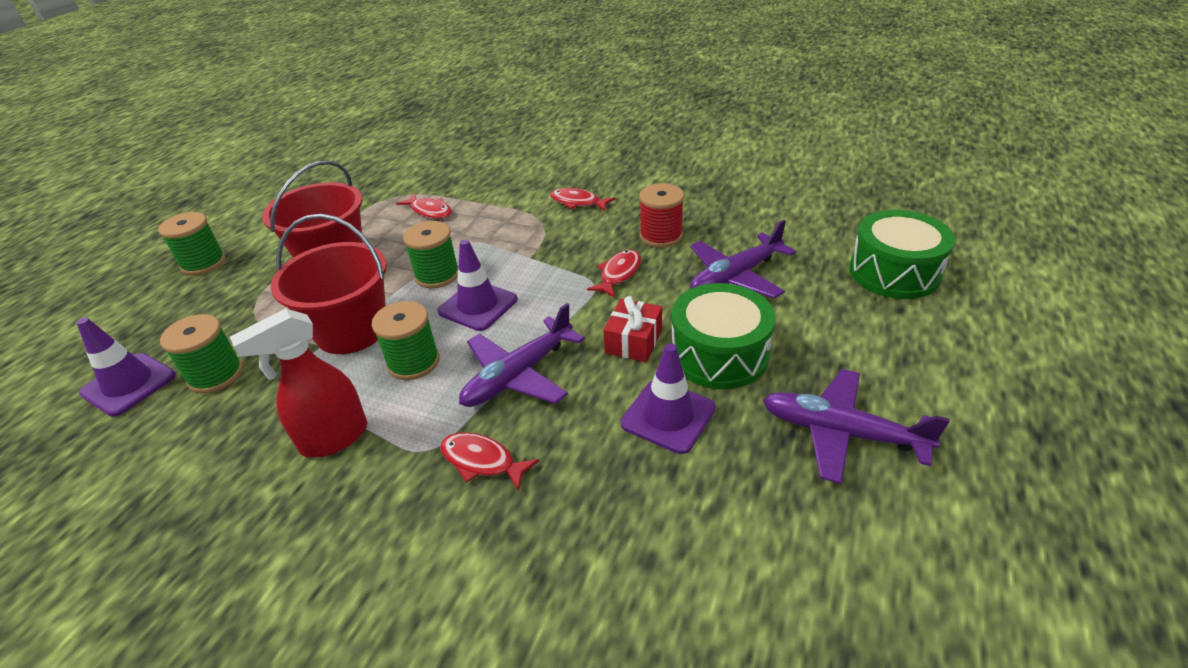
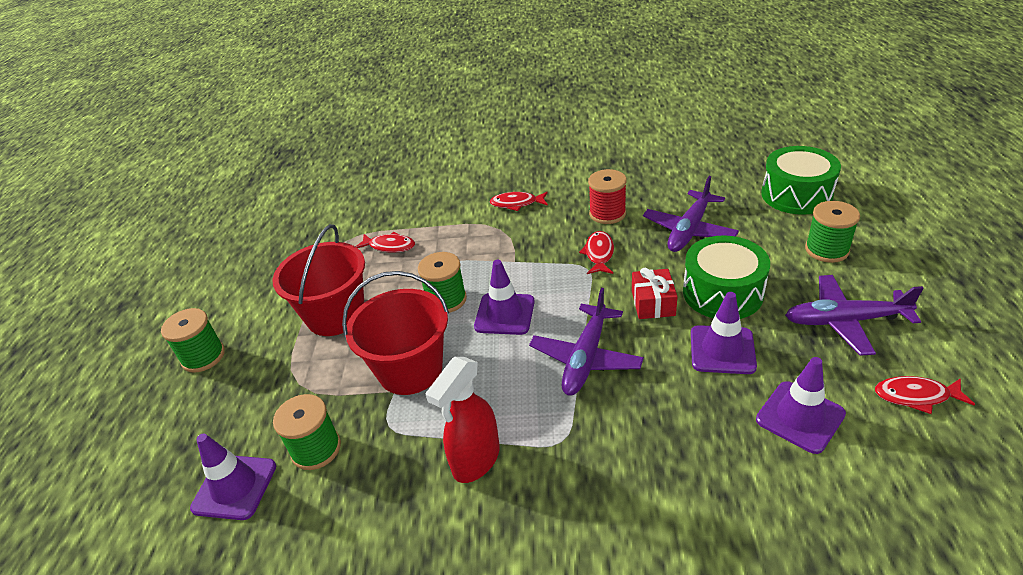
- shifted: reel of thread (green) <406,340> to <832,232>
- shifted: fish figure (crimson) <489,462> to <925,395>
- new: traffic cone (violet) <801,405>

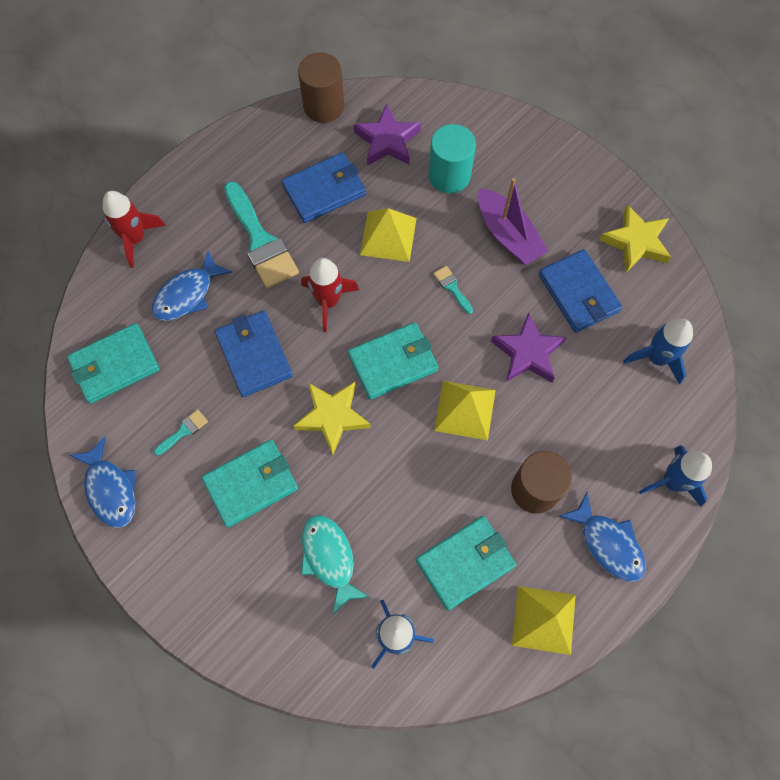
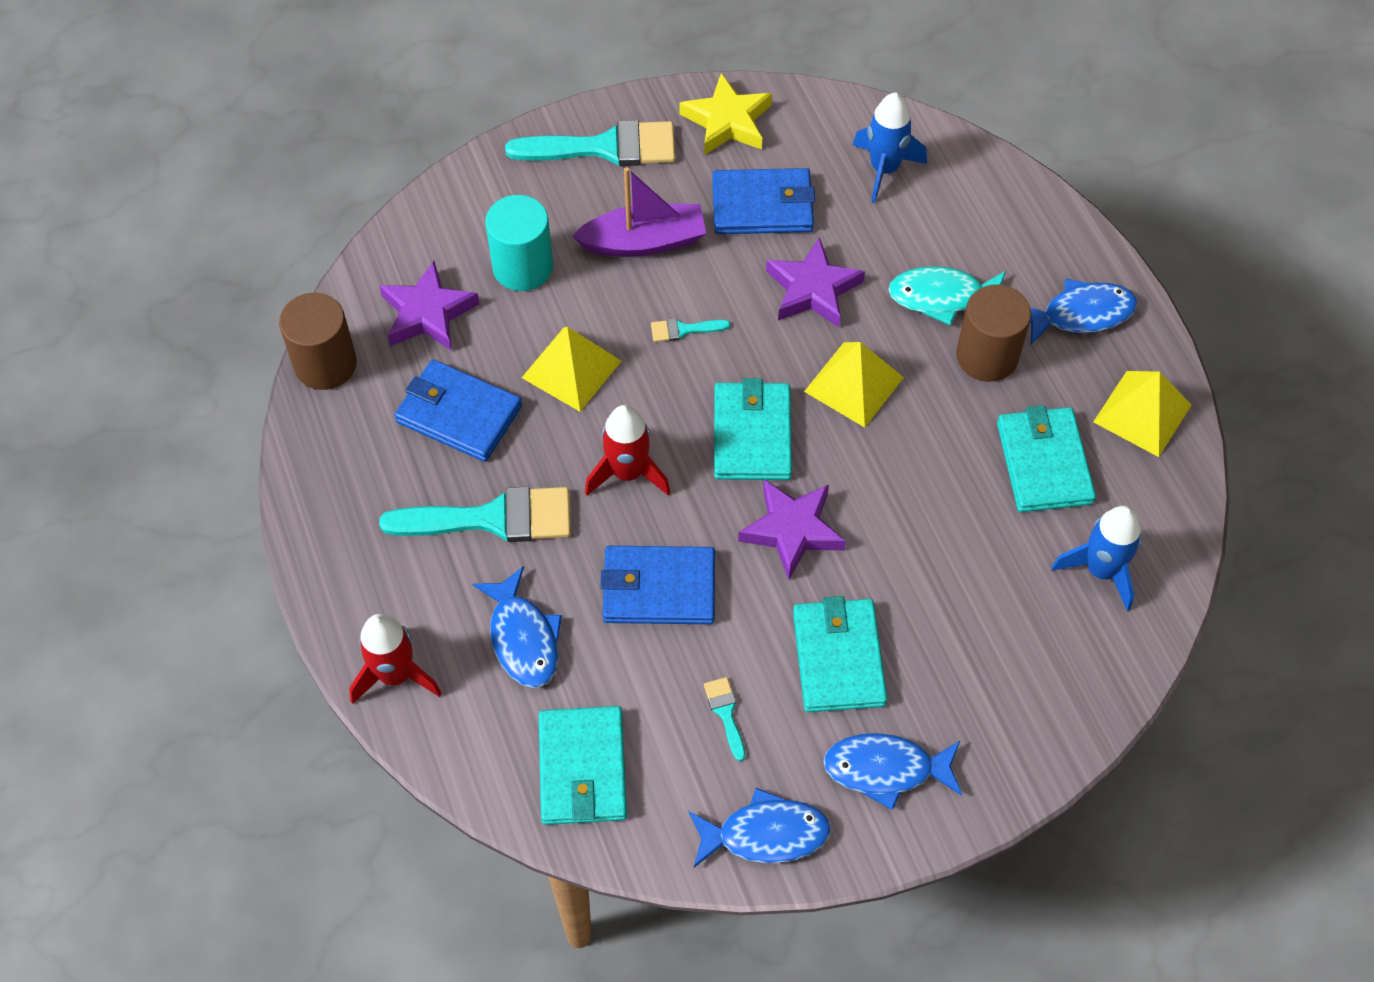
- rotated: wallet (royal blue) <323,187> = <458,410> 60 degrees counterclockwise
- repainted: star shape (yellow) <332,418> to star shape (violet) <792,529>
- shifted: fish figure (aqua) <335,564> to <947,296>
- gone: spaceship (royal blue) <675,476>
- new: paintbrush (aqua) <590,143>
- new: fish figure (royal blue) <892,771>

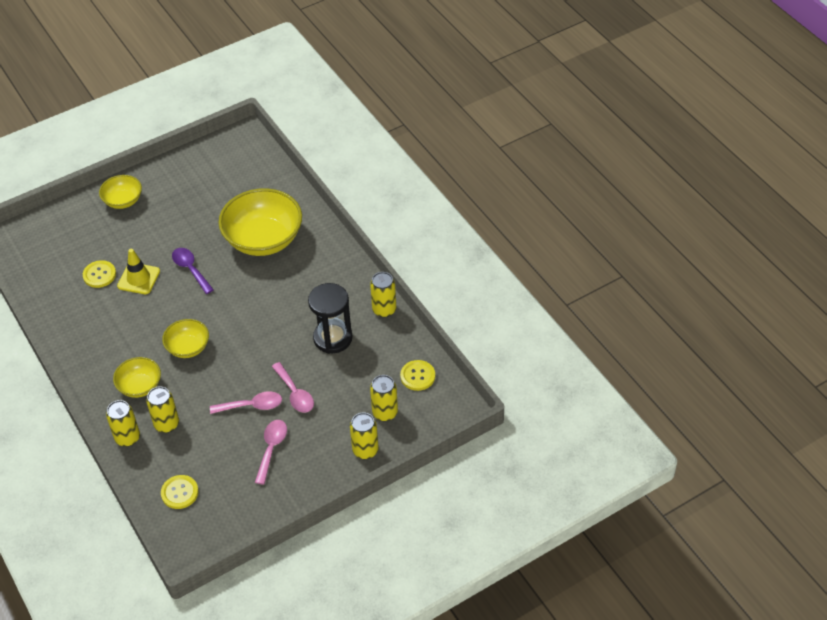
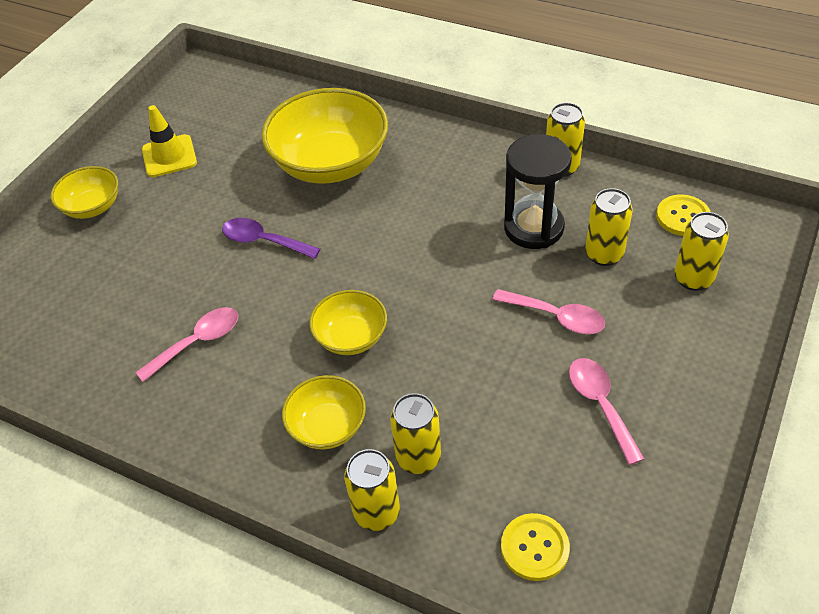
- gone: button (yellow) <99,274>
- shifted: traffic cone (yellow) <138,271> to <169,141>
- shifted: teaspoon (pink) <246,402> to <186,344>
- shifted: tin (yellow) <364,436> to <609,227>

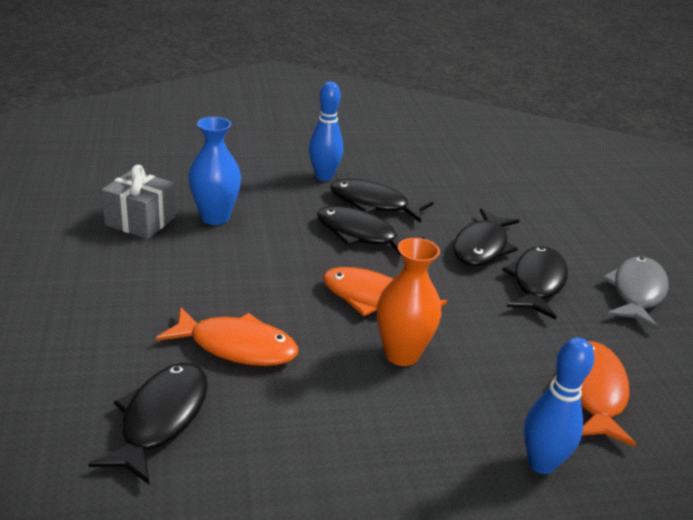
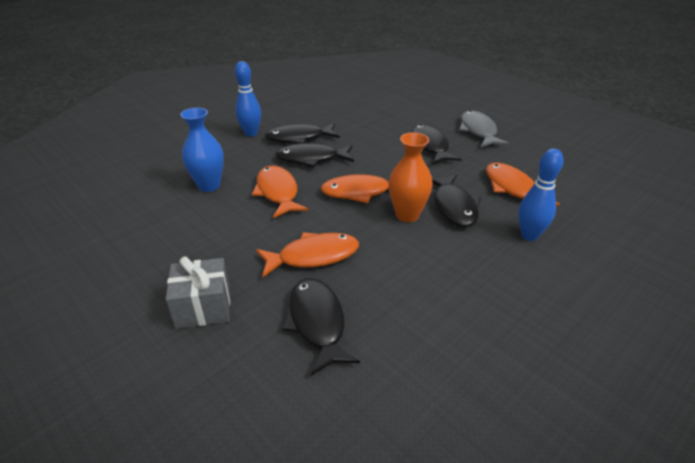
- shifted: gift (gray) <138,202> to <198,292>
- shifted: fish figure (jet-black) <486,237> to <456,200>
- new: fish figure (orange-coloured) <280,192>

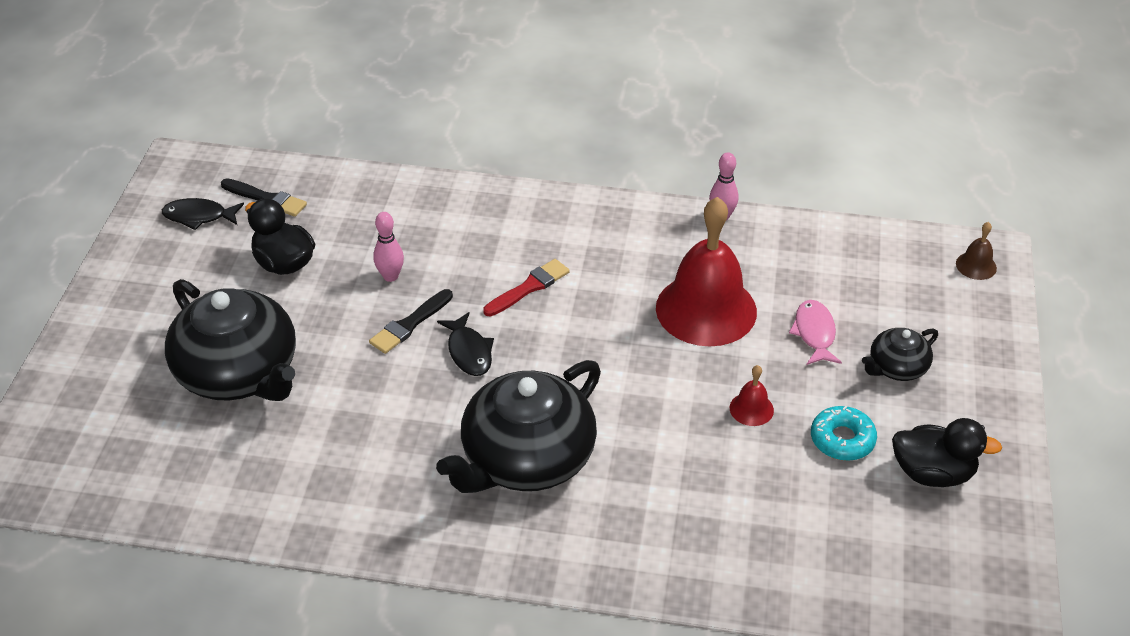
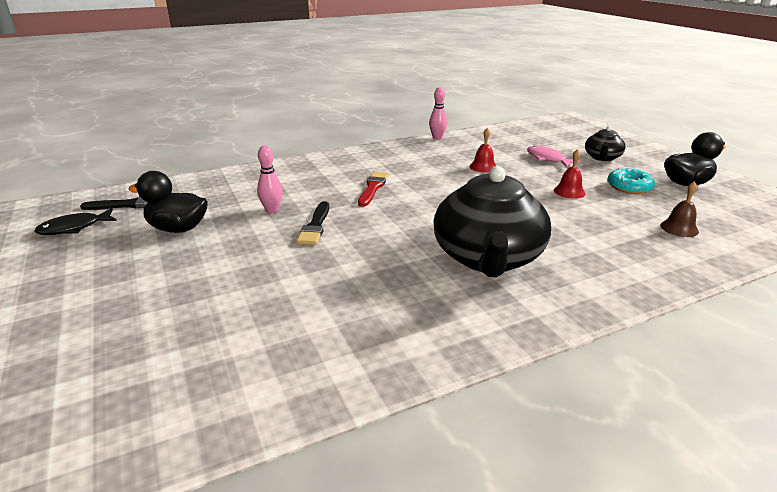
- gone: teapot (jet-black) <230,340>
- gone: fish figure (jet-black) <465,344>
- scaled: hand bell (crimson) <706,271> = <483,150> x0.41
- shifted: hand bell (dark brown) <976,251> to <679,209>

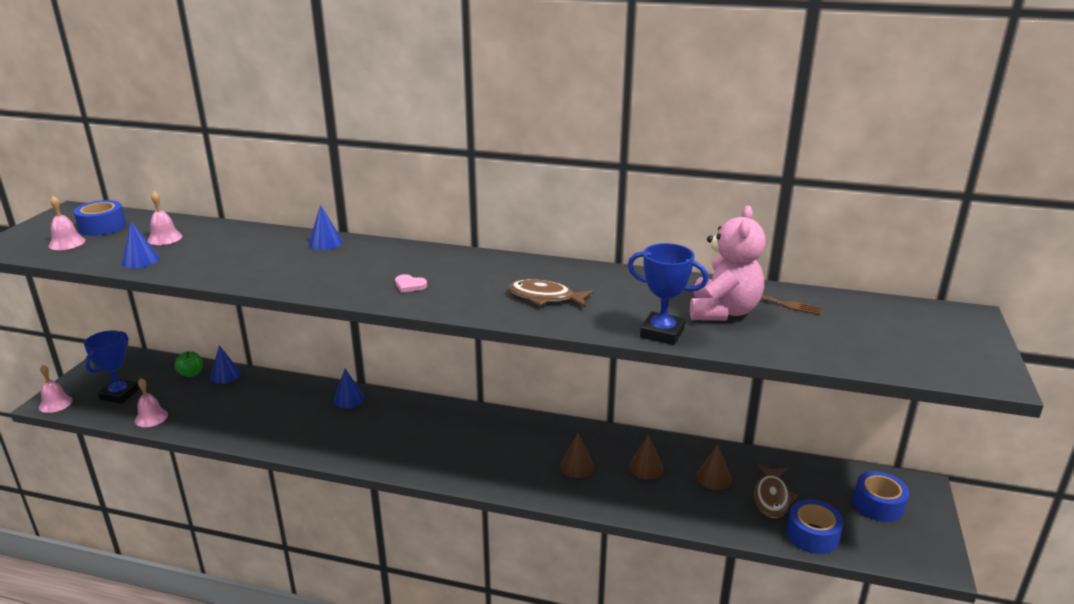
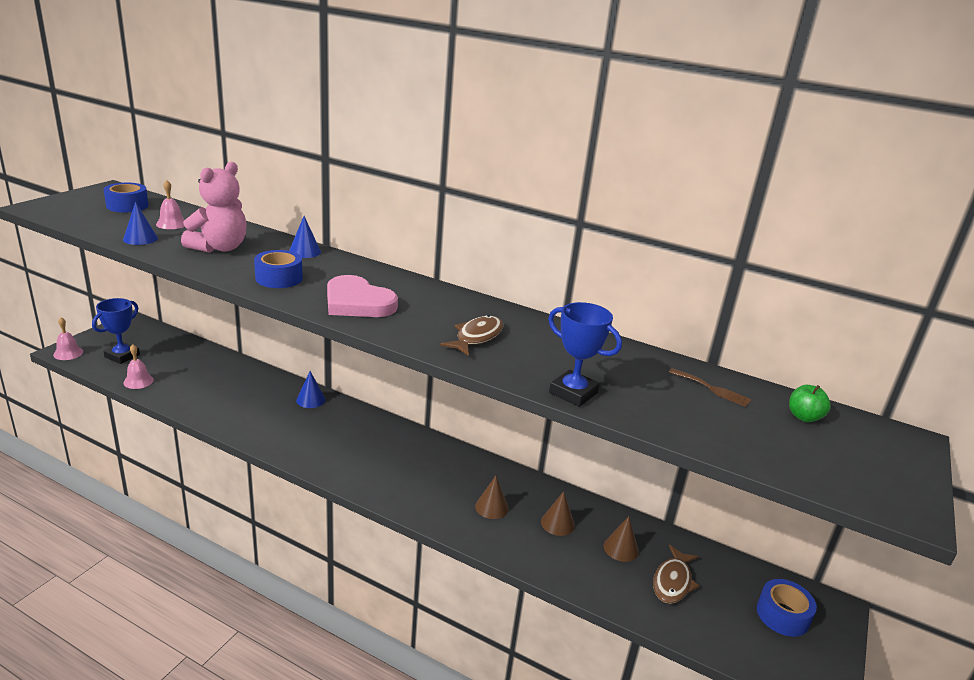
- gone: hand bell (pink) <66,223>
- shifted: apple fruit (green) <188,364> to <810,403>
- gone: cone (royal blue) <225,364>
- scaled: heart (pink) <411,283> = <362,296> x2.48
- rotated: fish figure (dark brown) <550,293> = <471,335> 90 degrees clockwise
- shifted: teddy (pink) <728,263> to <214,207>
- shifted: sticky tape (royal blue) <815,527> to <278,269>

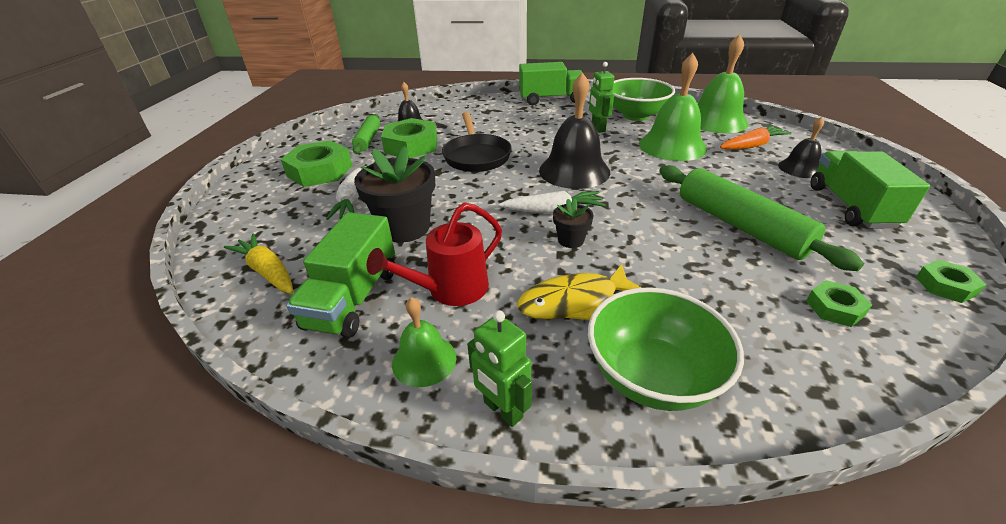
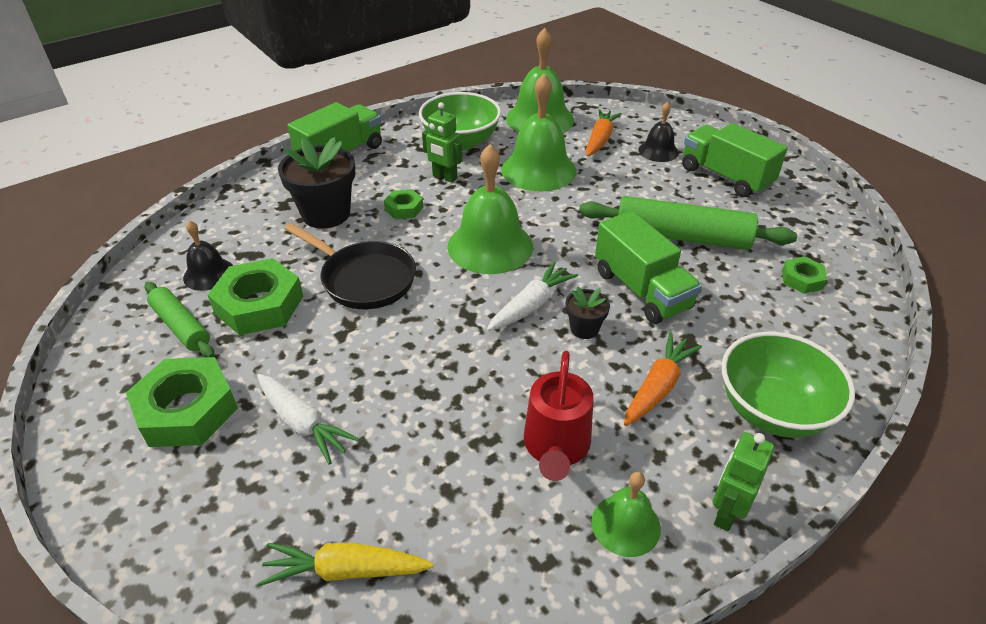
- shifted: toy truck (green) <340,275> to <648,267>
- shifted: flower pot (jet-black) <395,194> to <316,183>
- rotated: robot figure (green) <499,368> = <743,482> 120 degrees clockwise
- swapped: fish figure (yellow) <579,292> to carrot (orange-coloured) <663,379>
- repainted: hand bell (jet-black) <574,131> to hand bell (green) <490,209>
- shifted: hexagon nut (green) <951,281> to <403,204>

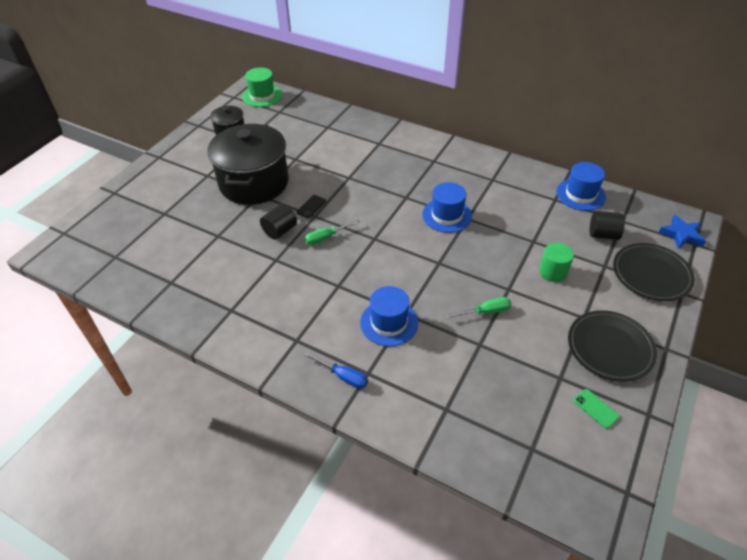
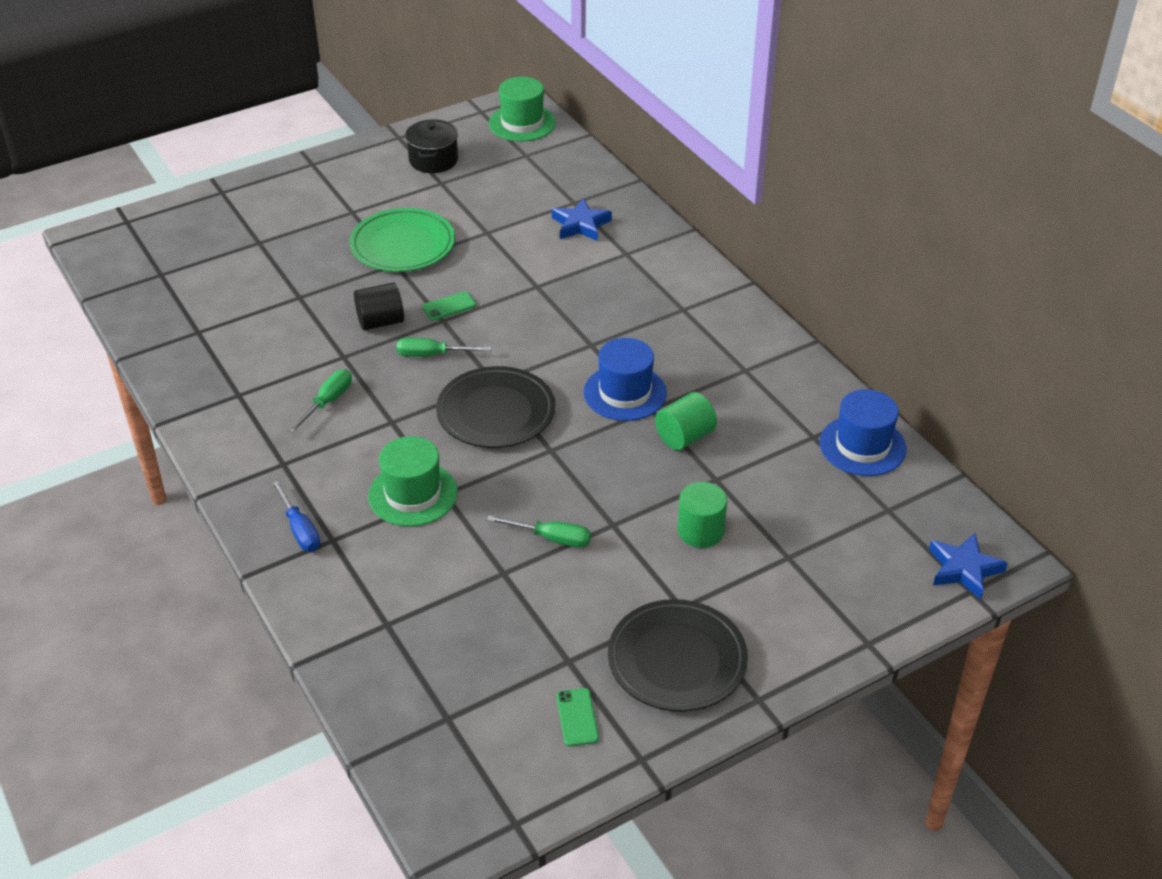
- swapped: stockpot (jet-black) <248,164> to flat dish (green) <402,240>
- repainted: phone (jet-black) <311,206> to phone (green) <449,305>
- repainted: hat (royal blue) <389,316> to hat (green) <413,481>
- gone: solid cylinder (jet-black) <607,225>
- shifted: flat dish (jet-black) <654,272> to <495,407>
- new: screwdriver (green) <320,401>
- new: star shape (royal blue) <582,219>
- new: solid cylinder (green) <686,421>

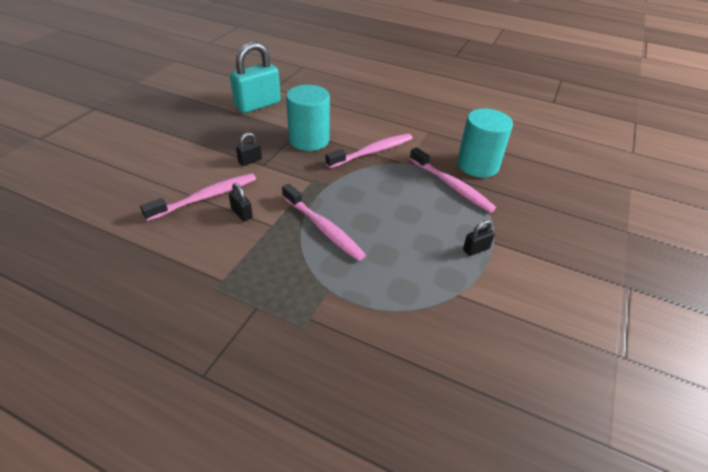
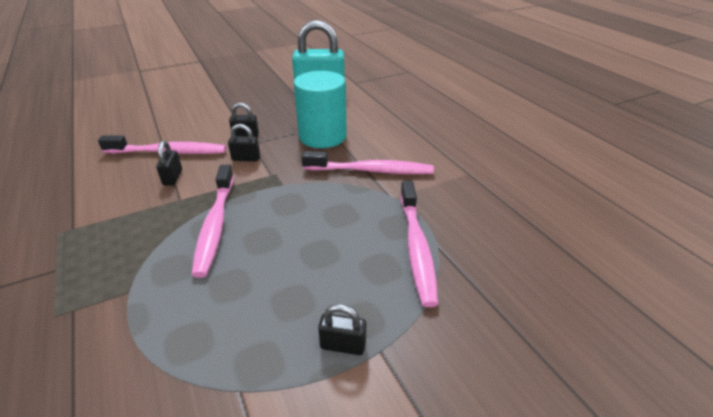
- gone: solid cylinder (aqua) <485,143>
- new: padlock (jet-black) <244,142>

